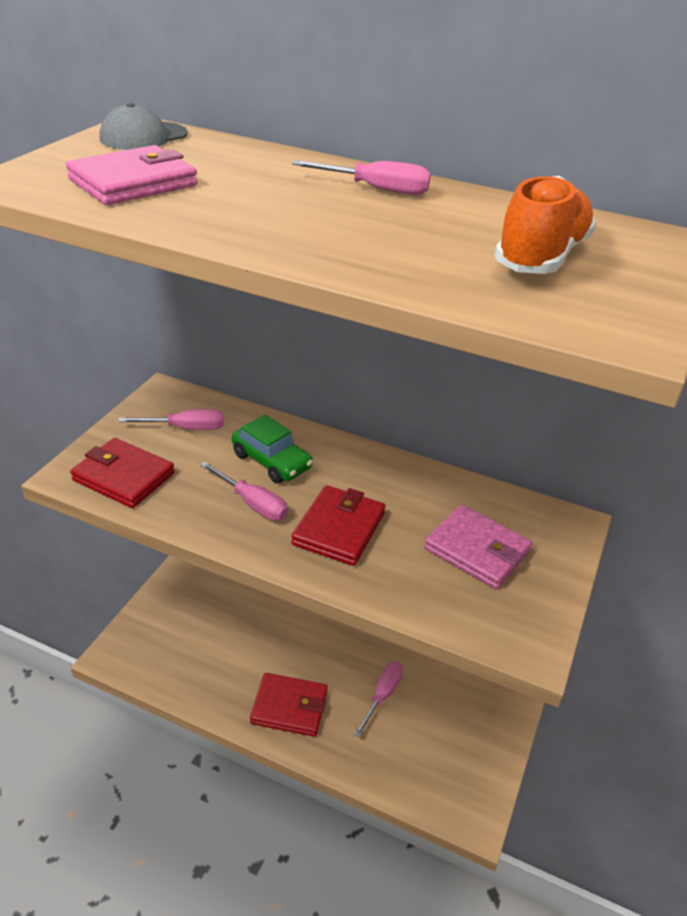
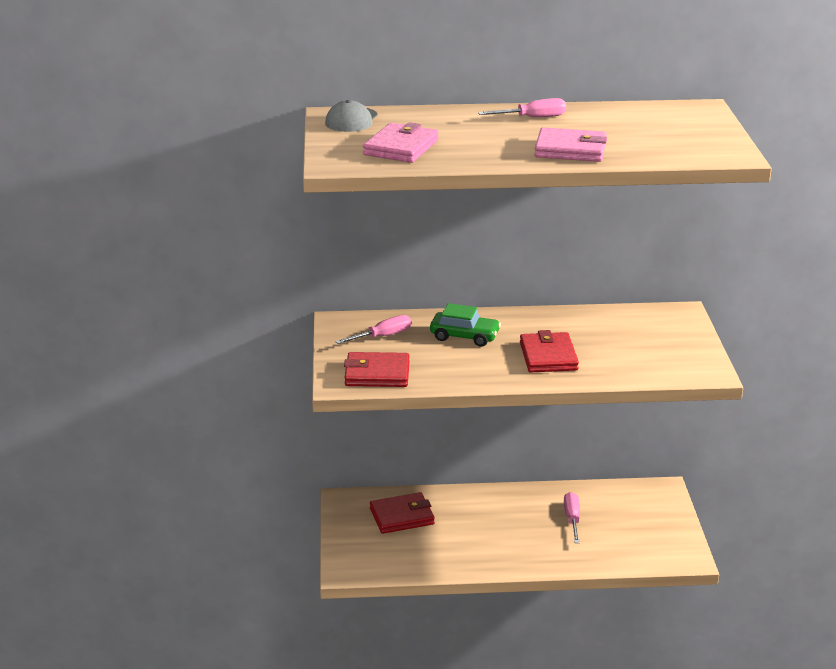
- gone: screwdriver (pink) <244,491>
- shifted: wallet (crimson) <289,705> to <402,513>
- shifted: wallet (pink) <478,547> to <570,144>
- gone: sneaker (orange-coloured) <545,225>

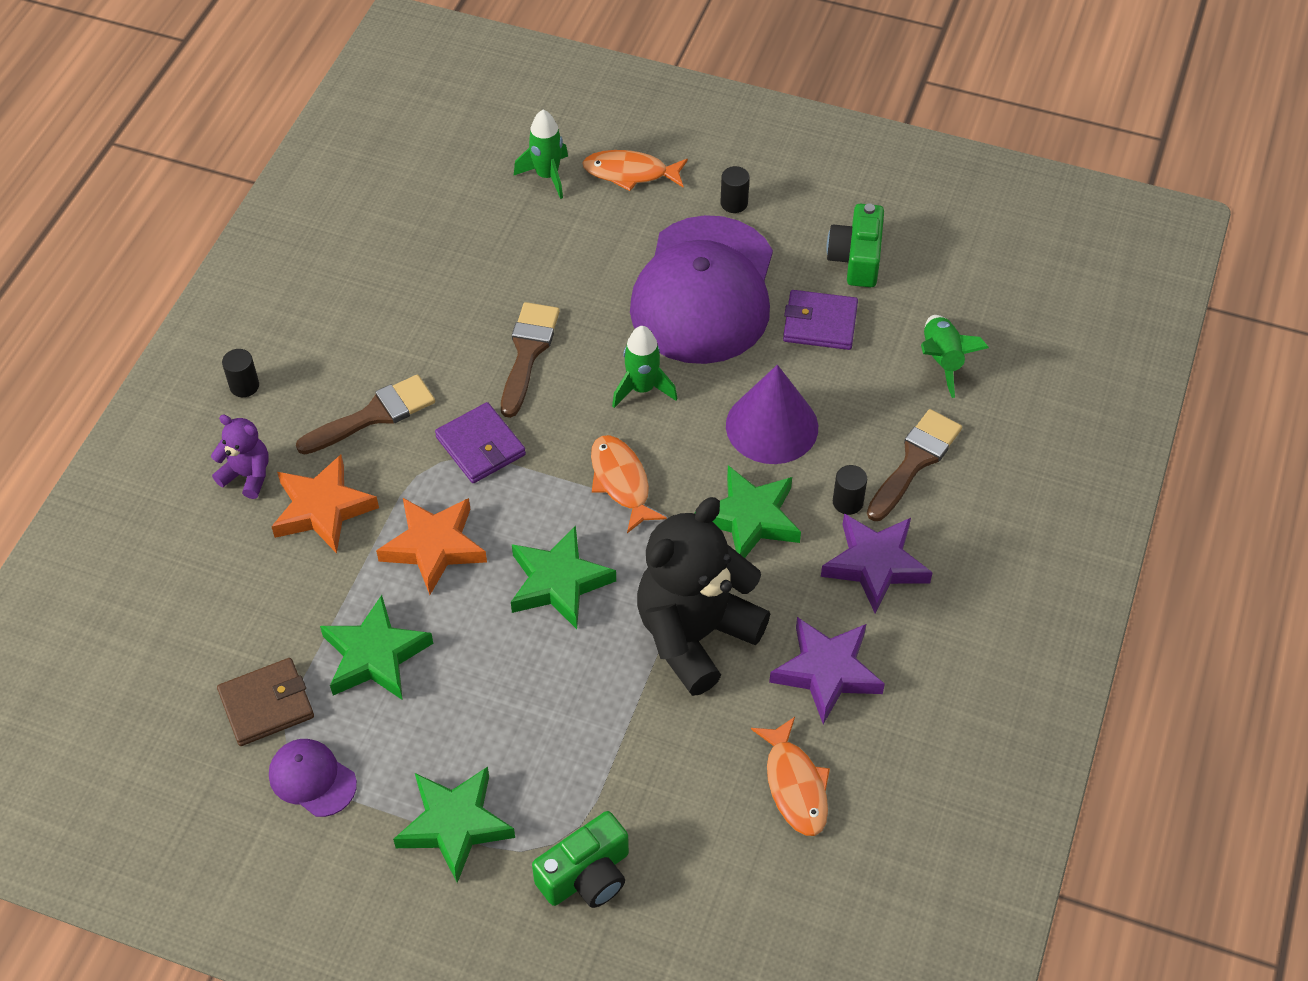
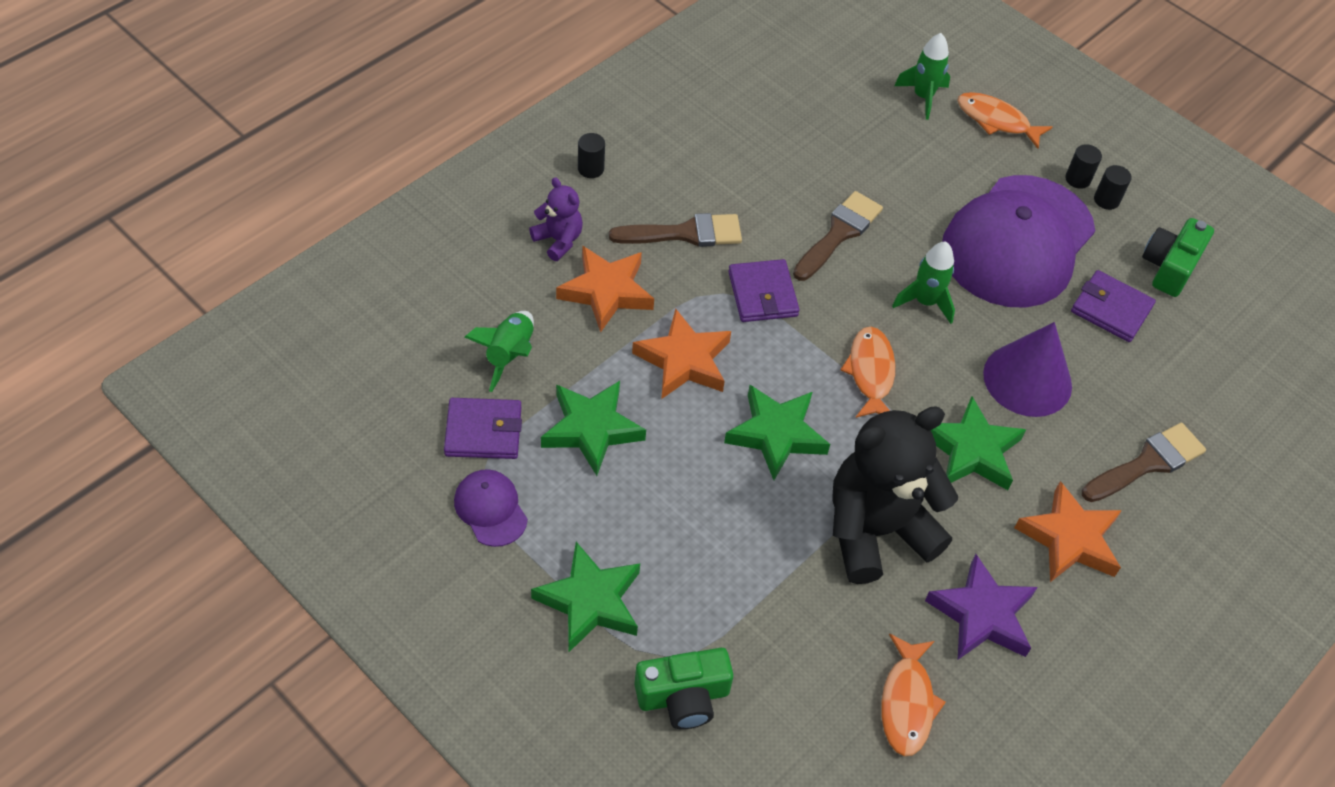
- repainted: wallet (dark brown) <265,702> to wallet (violet) <483,428>
- repainted: star shape (violet) <877,563> to star shape (orange-coloured) <1068,531>
- shifted: solid cylinder (jet-black) <850,490> to <1112,187>
- shifted: spaceship (green) <955,356> to <499,351>

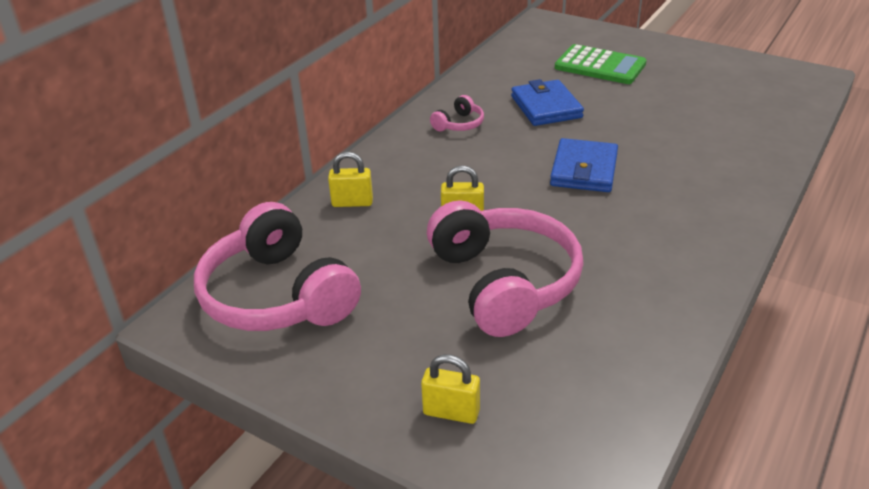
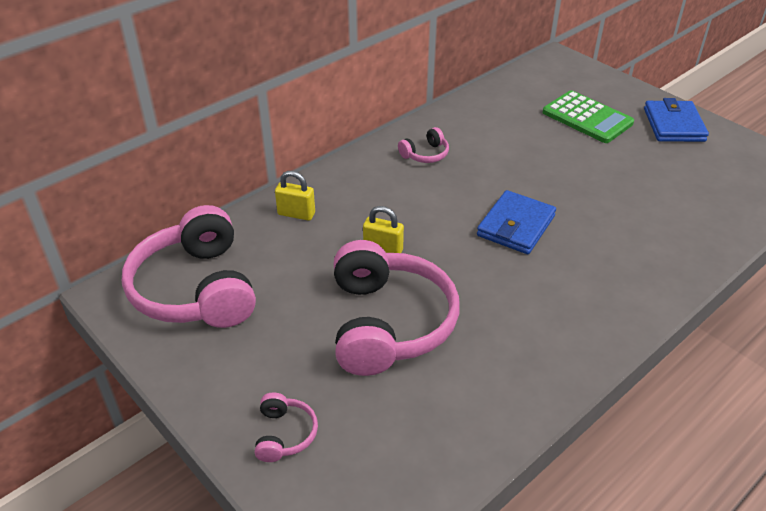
- swapped: padlock (yellow) <450,389> to headset (pink) <286,427>
- shifted: wallet (royal blue) <547,102> to <676,120>

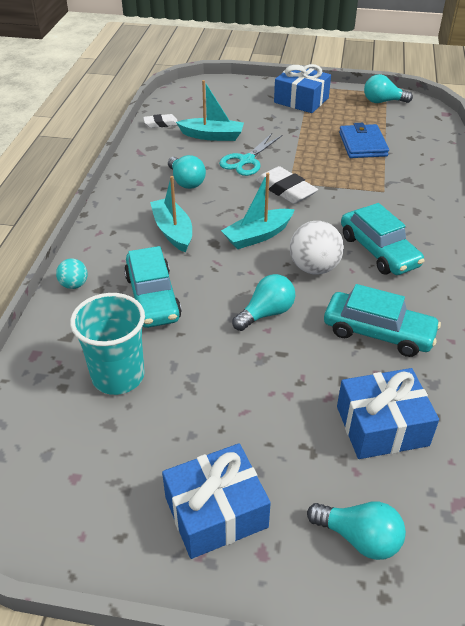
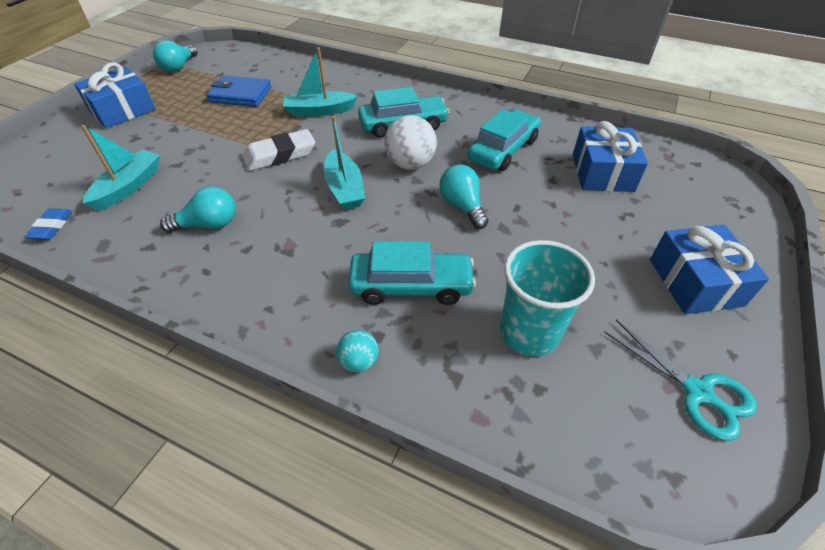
- repainted: pencil eraser (pure white) <160,121> to pencil eraser (royal blue) <49,224>
- shifted: sailboat (aqua) <171,214> to <320,82>
- shifted: scissors (aqua) <250,154> to <680,380>
- gone: lightbulb (aqua) <356,530>

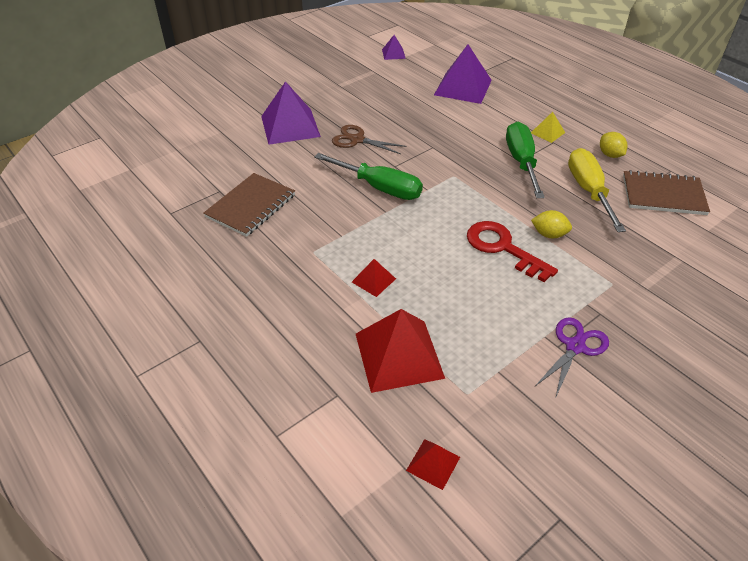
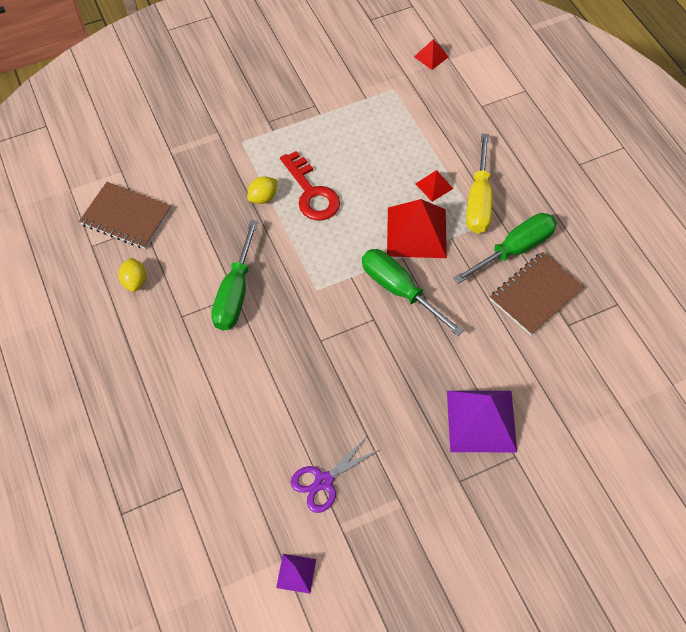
- gone: scissors (dark brown) <369,139>
- shifted: pyramid (crimson) <400,351> to <417,228>
- gone: pyramid (violet) <463,74>
- gone: pyramid (yellow) <548,127>
- rotated: citrus fruit (yellow) <551,224> = <262,190> 75 degrees counterclockwise
- shifted: scissors (violet) <572,356> to <335,475>
- shifted: screwdriver (yellow) <597,190> to <479,183>
- new: screwdriver (green) <505,248>

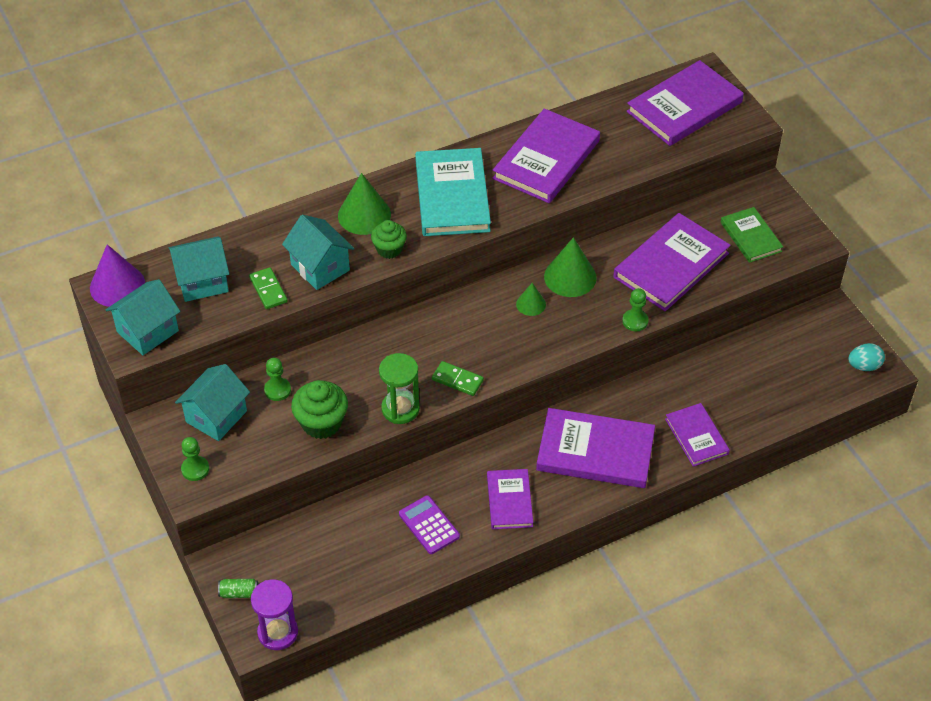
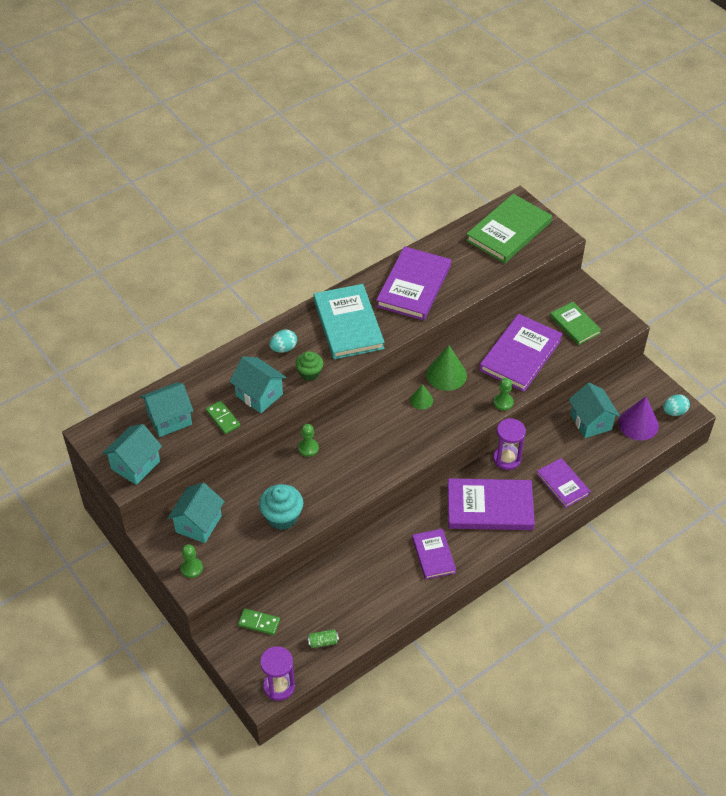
- shifted: cone (violet) <117,276> to <638,418>
- shifted: tin (green) <238,588> to <323,638>
- shifted: pawn (green) <277,379> to <308,440>
- repainted: cupcake (green) <319,409> to cupcake (aqua) <281,507>
- swapped: cone (green) <364,204> to toy egg (aqua) <283,340>
- gone: sandglass (green) <399,388>
- gone: adding machine (violet) <429,524>
- shifted: domino piece (green) <458,378> to <259,621>
- repainted: hardcover (violet) <685,103> to hardcover (green) <509,229>
- new: sandglass (violet) <509,444>
- new: cottage (aqua) <594,410>

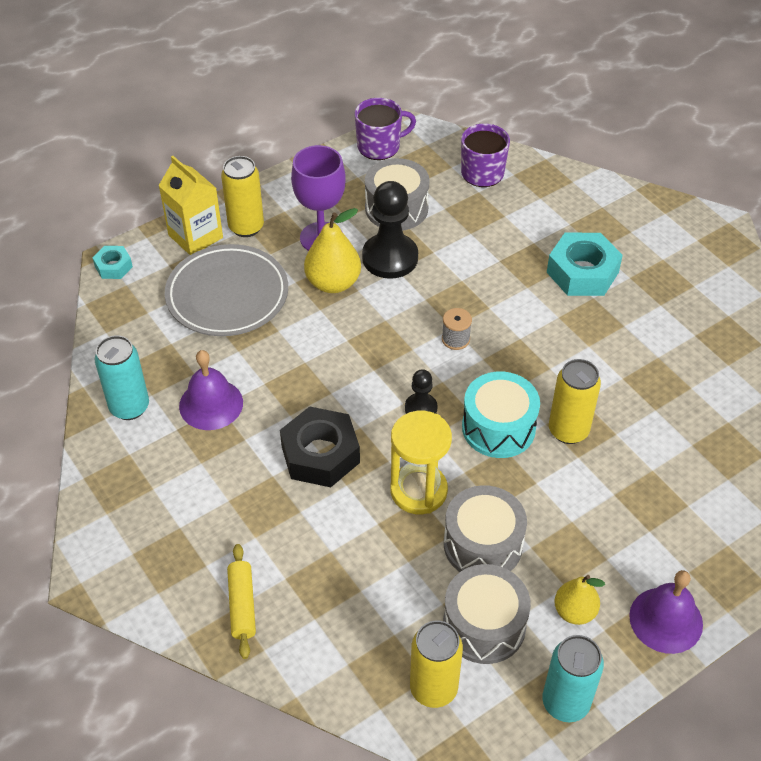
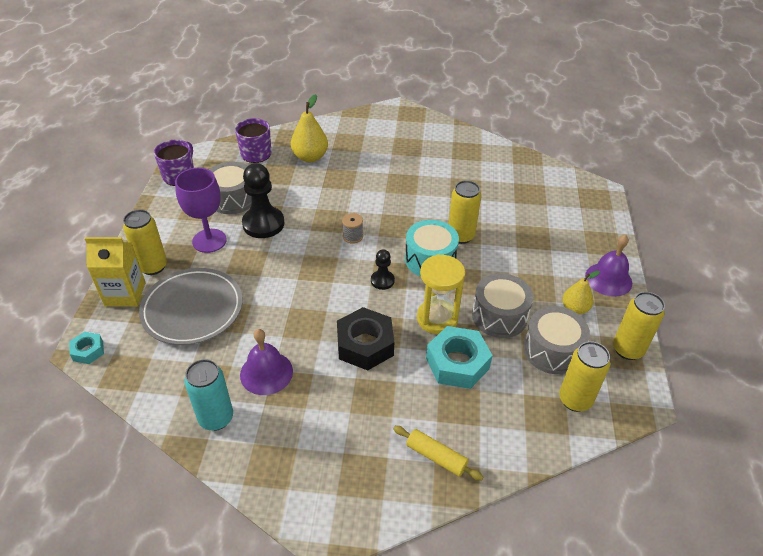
- shifted: pear fruit (yellow) <332,250> to <309,128>
- repainted: tin (aqua) <573,678> to tin (yellow) <639,326>
- shifted: hexagon nut (aqua) <585,264> to <459,357>

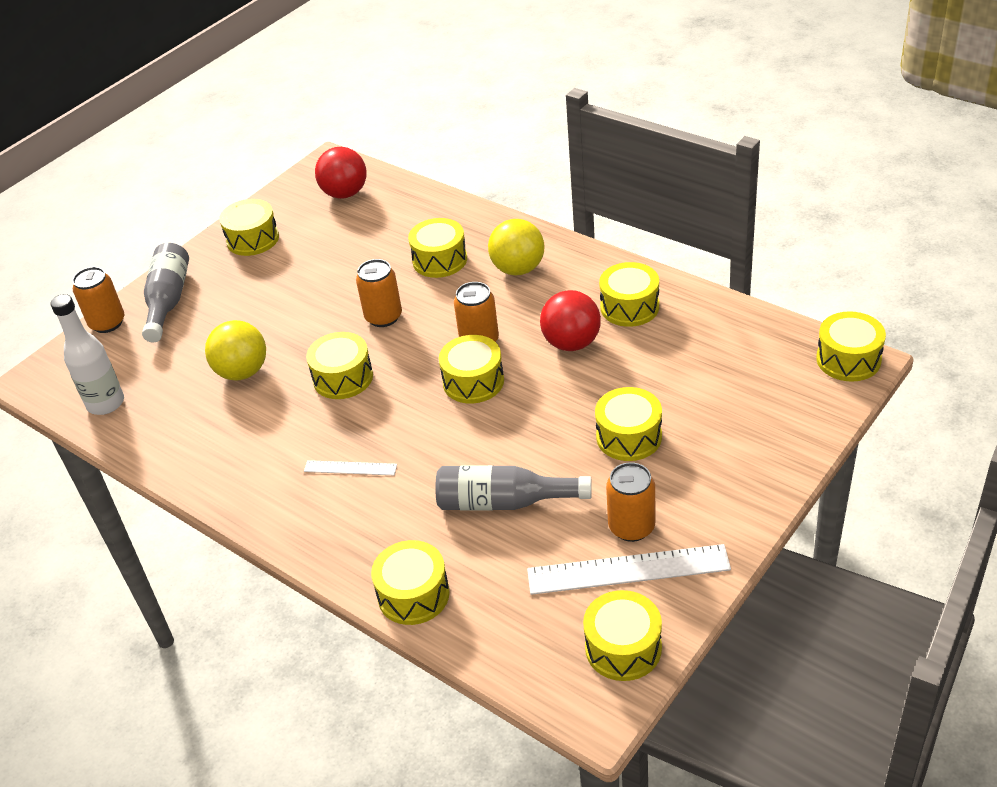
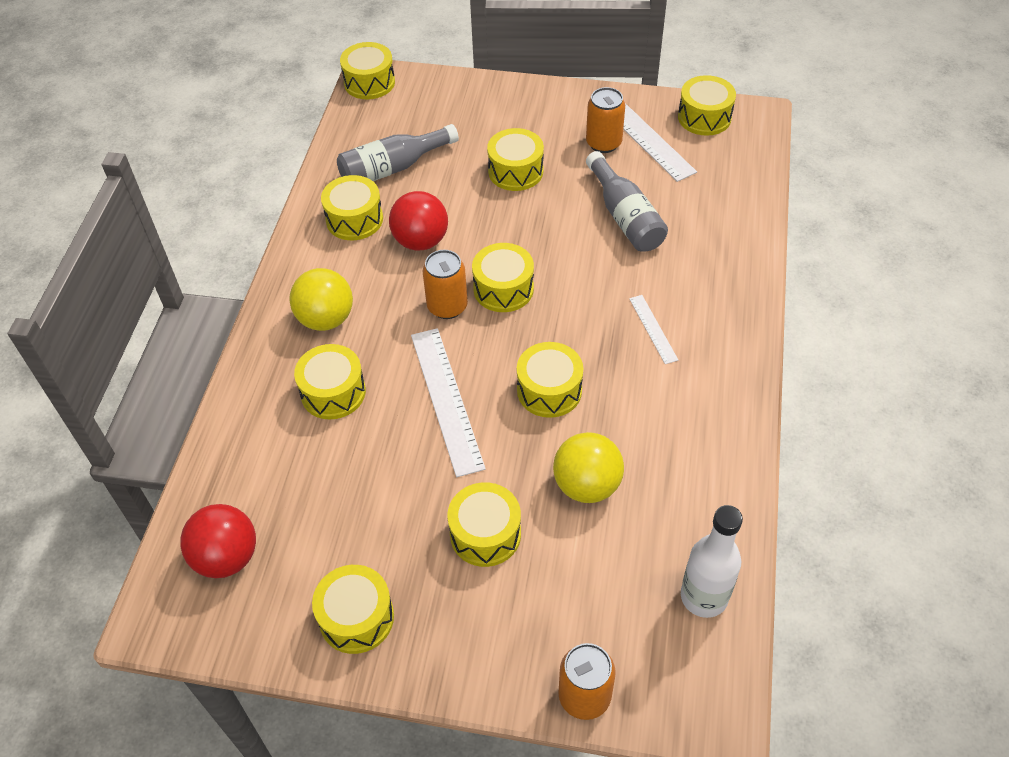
- shifted: flask (gray) <165,292> to <398,152>
- swapped: tin (orange-coloured) <379,293> to measuring stick (pure white) <448,402>
- shifted: drum (yellow) <410,582> to <484,524>

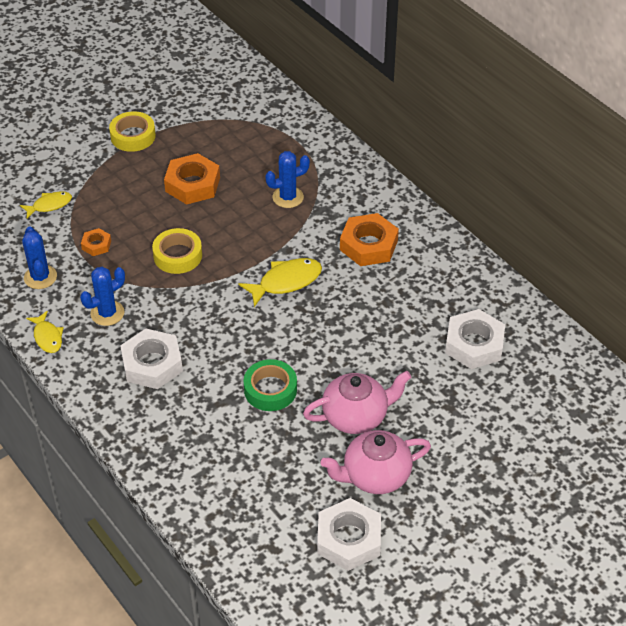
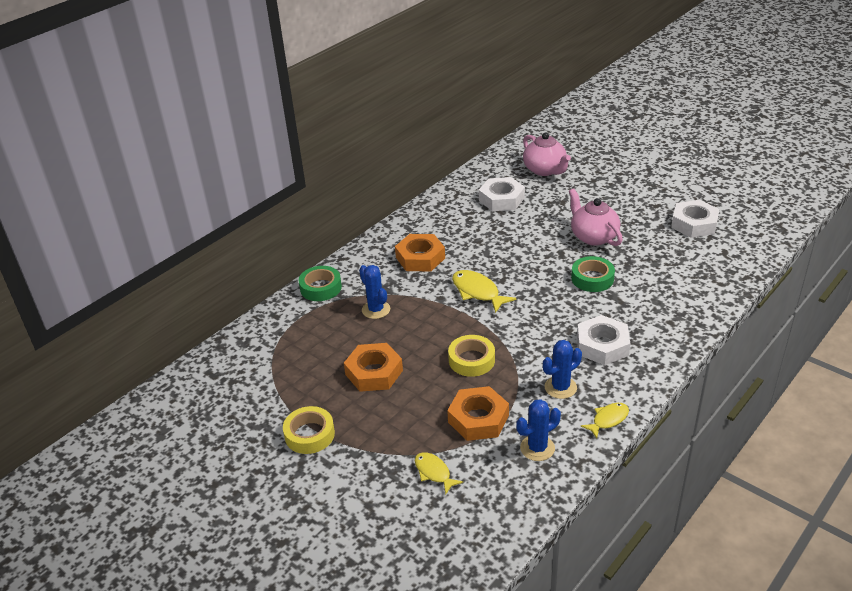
- rotated: cactus (royal blue) <102,296> = <562,369> 75 degrees counterclockwise
- scaled: hexagon nut (orange-coloured) <96,242> = <478,413> x1.95
- shifted: teapot (pink) <376,462> to <547,154>
- new: sticky tape (green) <320,283>

